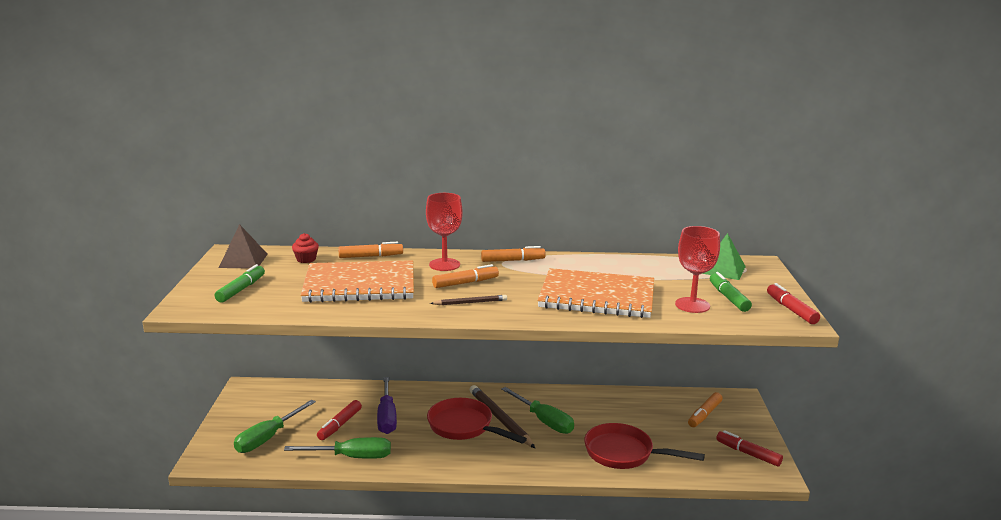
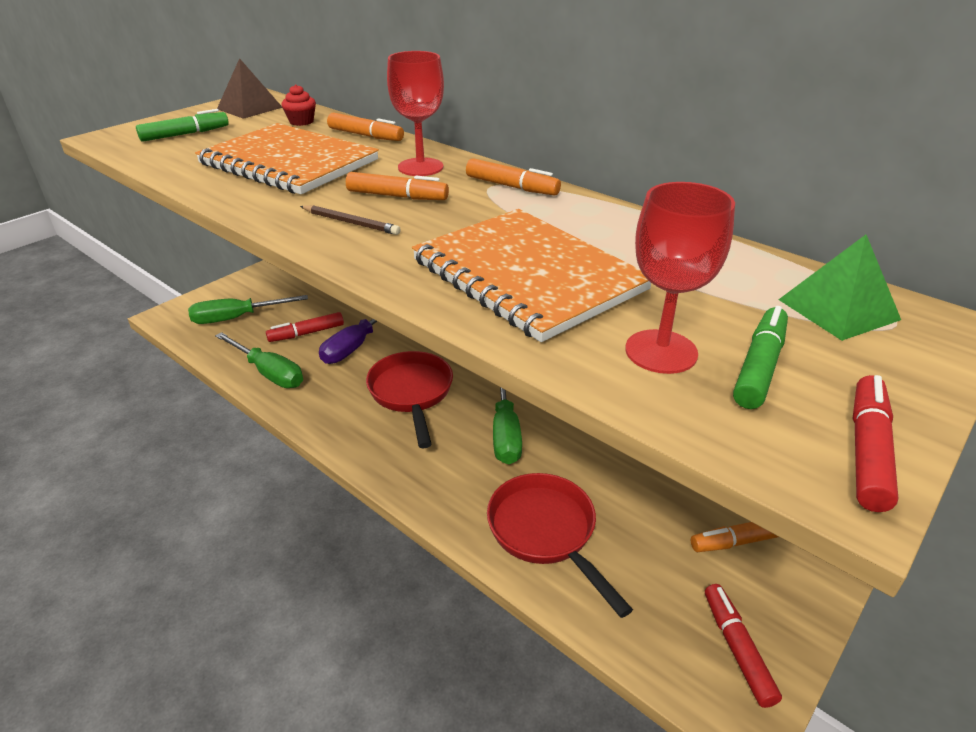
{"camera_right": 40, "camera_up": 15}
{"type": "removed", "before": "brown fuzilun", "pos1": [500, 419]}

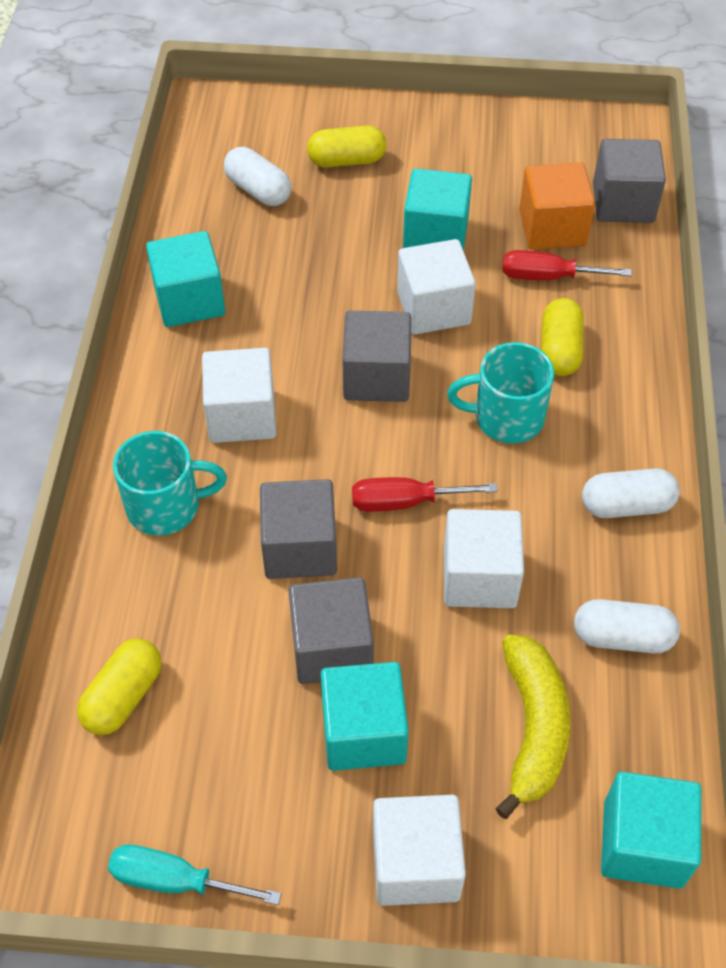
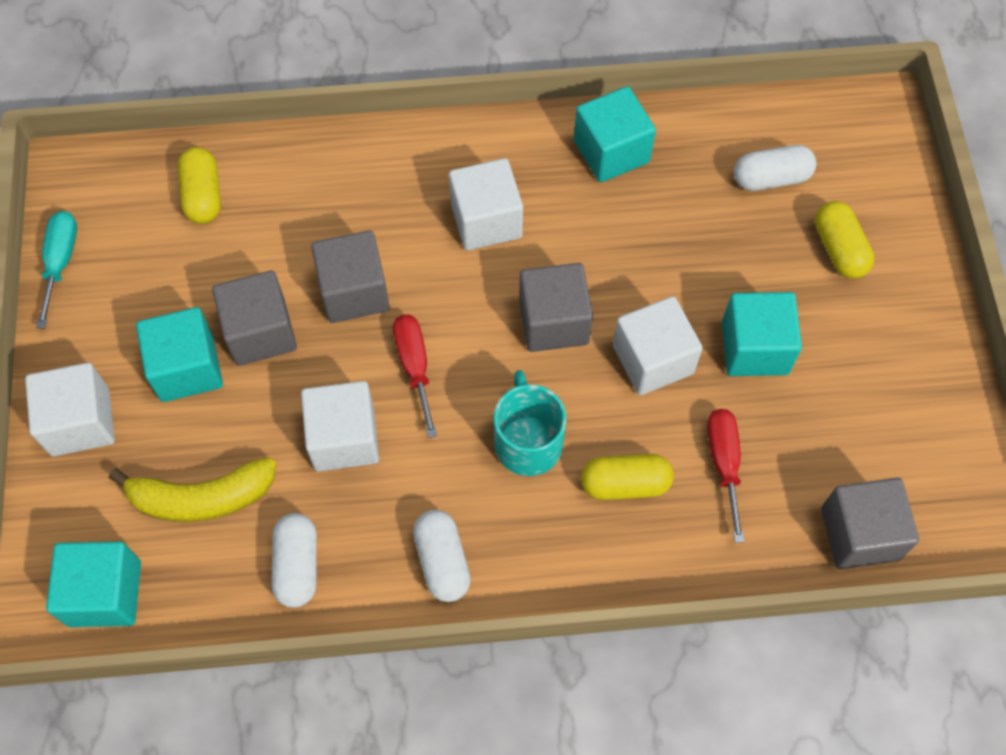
{"camera_right": 80, "camera_up": 10}
{"type": "turned", "before": "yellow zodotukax", "pos1": [123, 696], "pos2": [203, 195], "turn": 60}
{"type": "removed", "before": "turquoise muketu", "pos1": [166, 506]}
{"type": "turned", "before": "white zodotukax", "pos1": [258, 190], "pos2": [771, 178], "turn": 45}
{"type": "removed", "before": "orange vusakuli", "pos1": [552, 228]}

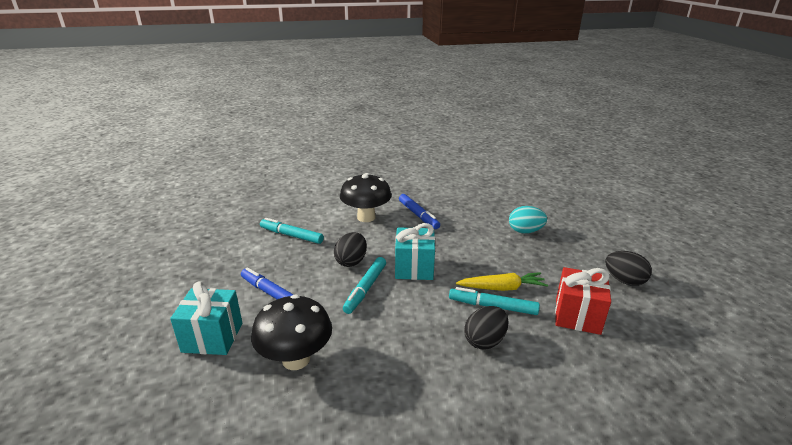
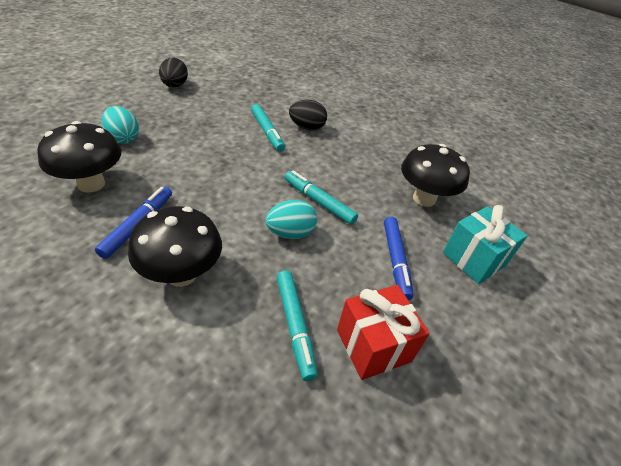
{"camera_right": -135, "camera_up": 15}
{"type": "recoloured", "before": "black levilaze", "after": "turquoise levilaze", "pos1": [351, 261], "pos2": [290, 233]}
{"type": "turned", "before": "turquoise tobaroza", "pos1": [365, 289], "pos2": [318, 202], "turn": -120}
{"type": "removed", "before": "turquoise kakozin", "pos1": [414, 268]}
{"type": "removed", "before": "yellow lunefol", "pos1": [502, 288]}
{"type": "moved", "before": "red kakozin", "pos1": [577, 316], "pos2": [373, 345]}
{"type": "added", "after": "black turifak", "pos2": [91, 184]}

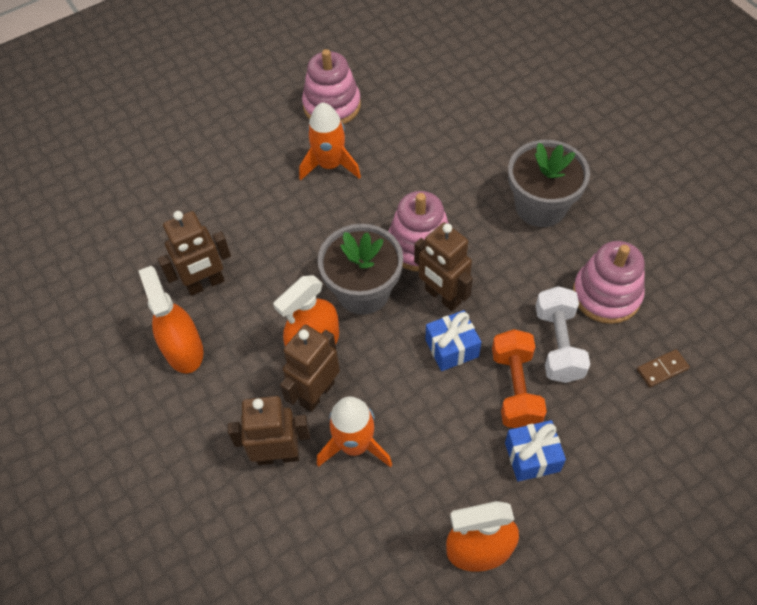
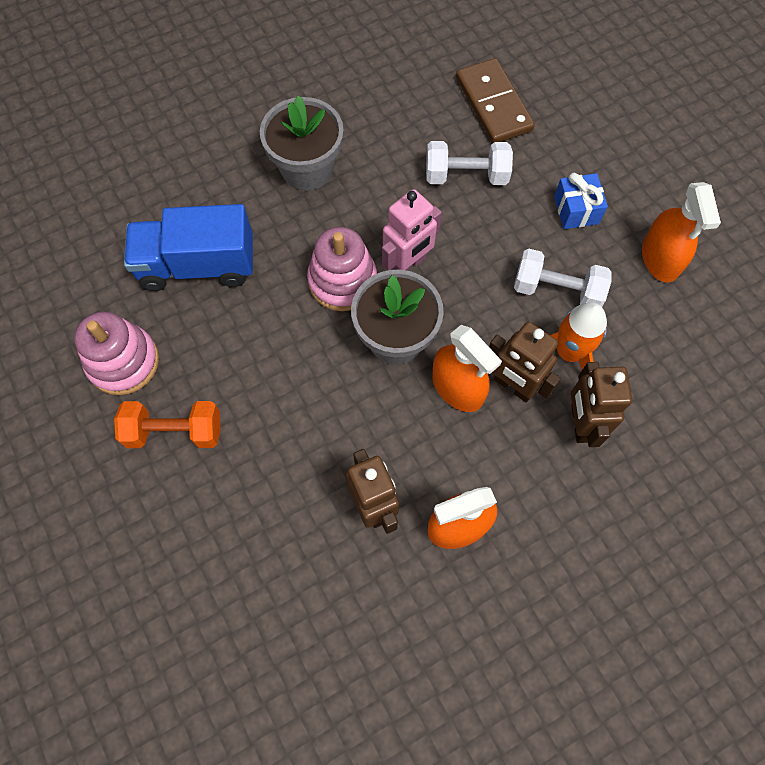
{"camera_right": -90, "camera_up": 10}
{"type": "removed", "before": "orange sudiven", "pos1": [330, 165]}
{"type": "recoloured", "before": "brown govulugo", "after": "pink govulugo", "pos1": [442, 296], "pos2": [408, 265]}
{"type": "removed", "before": "blue kakozin", "pos1": [452, 348]}
{"type": "moved", "before": "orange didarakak", "pos1": [515, 388], "pos2": [175, 431]}
{"type": "removed", "before": "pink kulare", "pos1": [606, 295]}
{"type": "resized", "before": "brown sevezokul", "pos1": [662, 369], "pos2": [493, 104], "scale": 2.22}
{"type": "added", "after": "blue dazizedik", "pos2": [198, 265]}
{"type": "added", "after": "white didarakak", "pos2": [557, 290]}

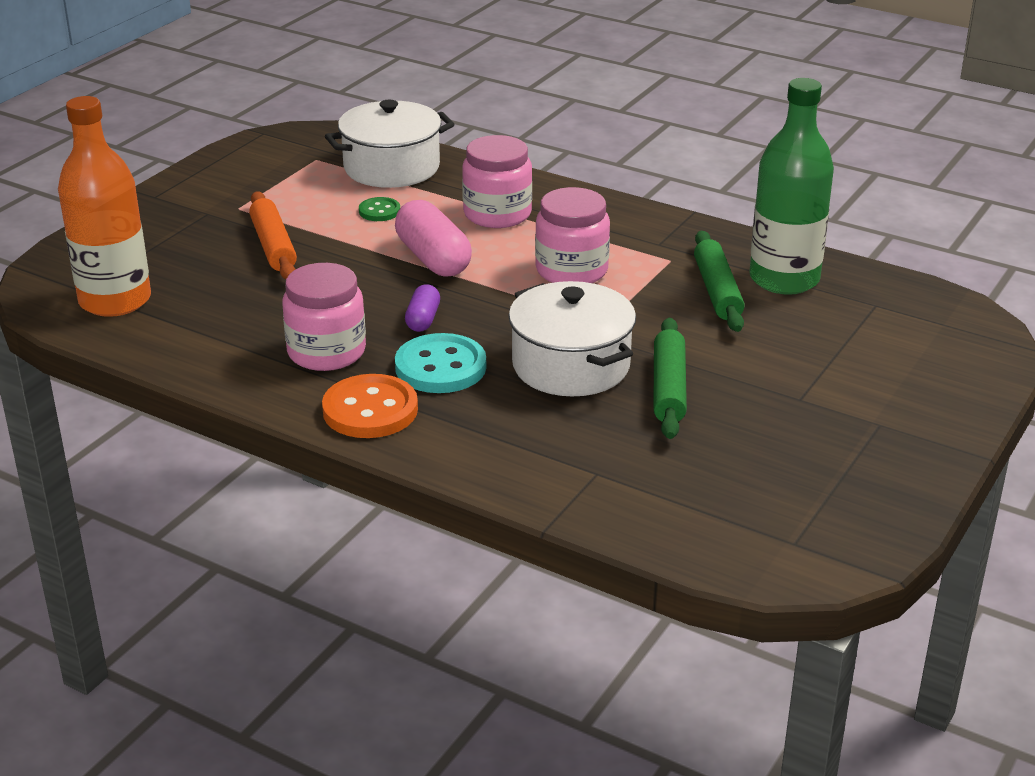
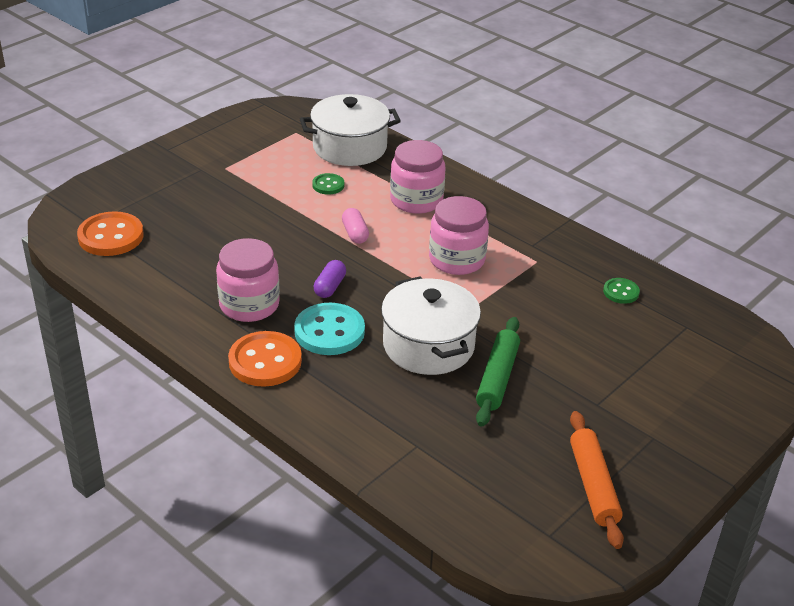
{"camera_right": 10, "camera_up": 5}
{"type": "replaced", "before": "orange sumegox", "after": "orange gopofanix", "pos1": [115, 300], "pos2": [111, 236]}
{"type": "moved", "before": "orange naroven", "pos1": [273, 246], "pos2": [593, 485]}
{"type": "resized", "before": "pink zodotukax", "pos1": [433, 259], "pos2": [355, 233], "scale": 0.54}
{"type": "removed", "before": "green naroven", "pos1": [717, 291]}
{"type": "replaced", "before": "green sumegox", "after": "green gopofanix", "pos1": [784, 279], "pos2": [621, 292]}

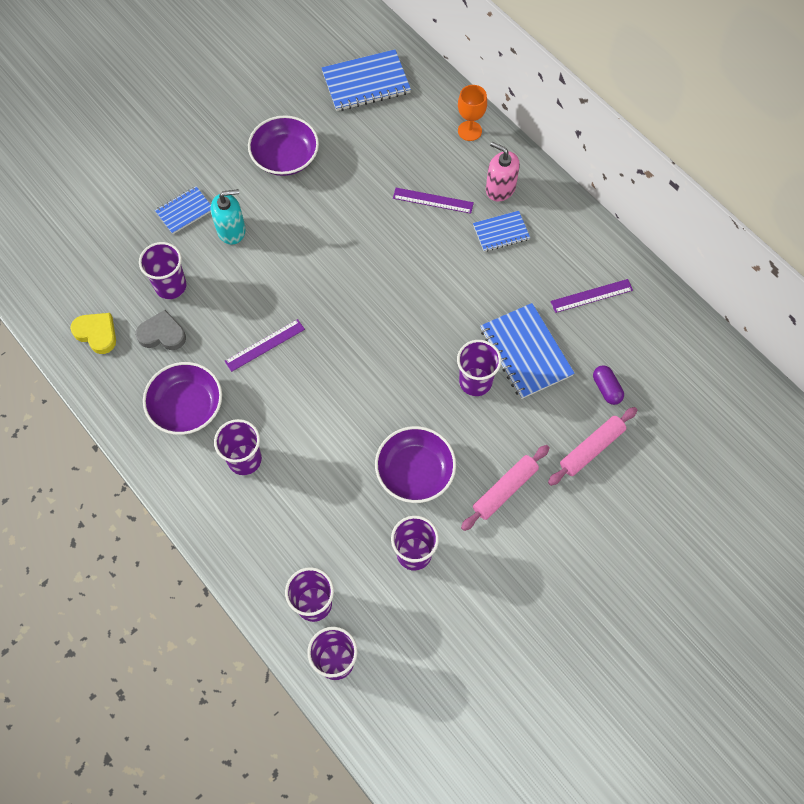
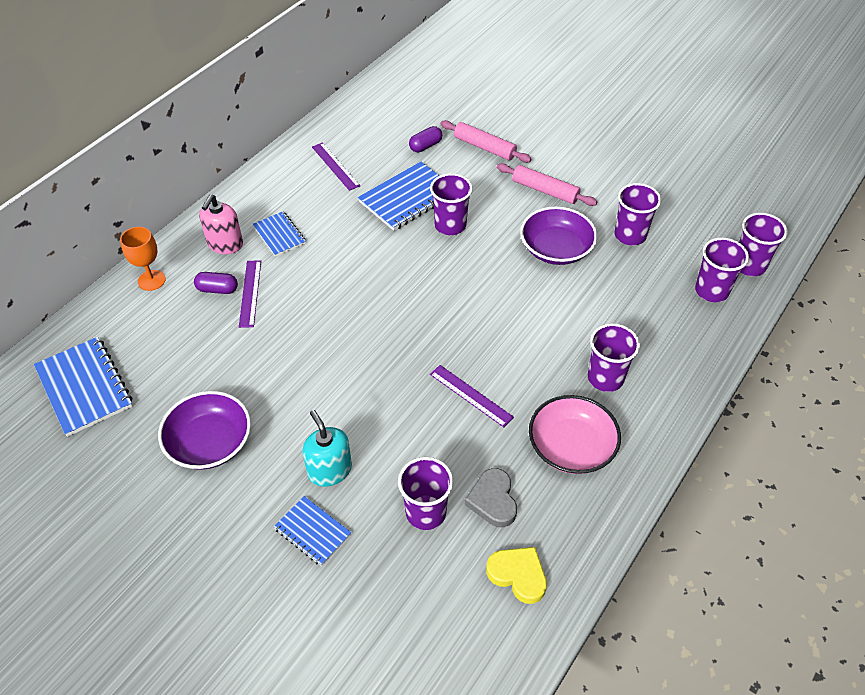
{"camera_right": -105, "camera_up": -15}
{"type": "turned", "before": "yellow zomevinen", "pos1": [97, 334], "pos2": [518, 575], "turn": 105}
{"type": "recoloured", "before": "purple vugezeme", "after": "pink vugezeme", "pos1": [186, 406], "pos2": [571, 447]}
{"type": "added", "after": "purple zodotukax", "pos2": [217, 289]}

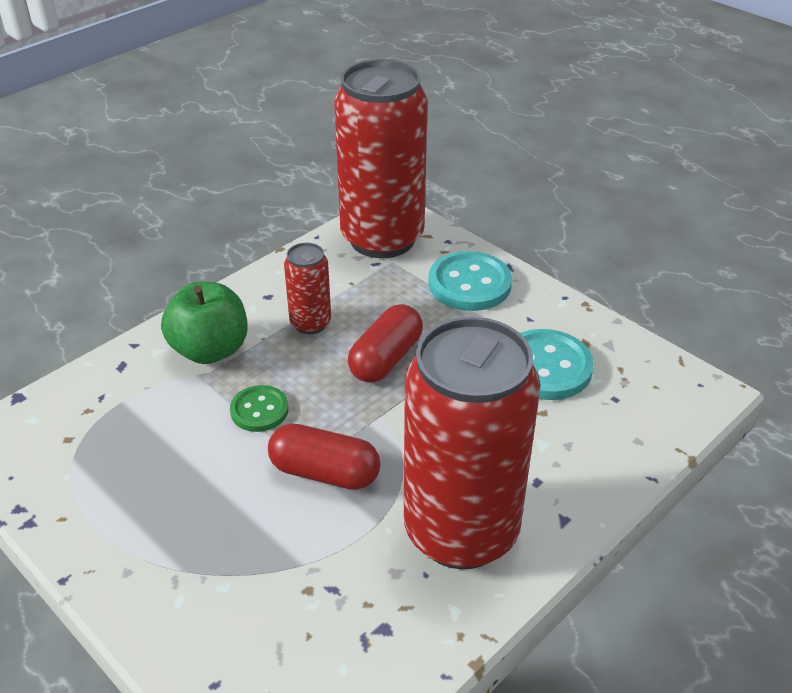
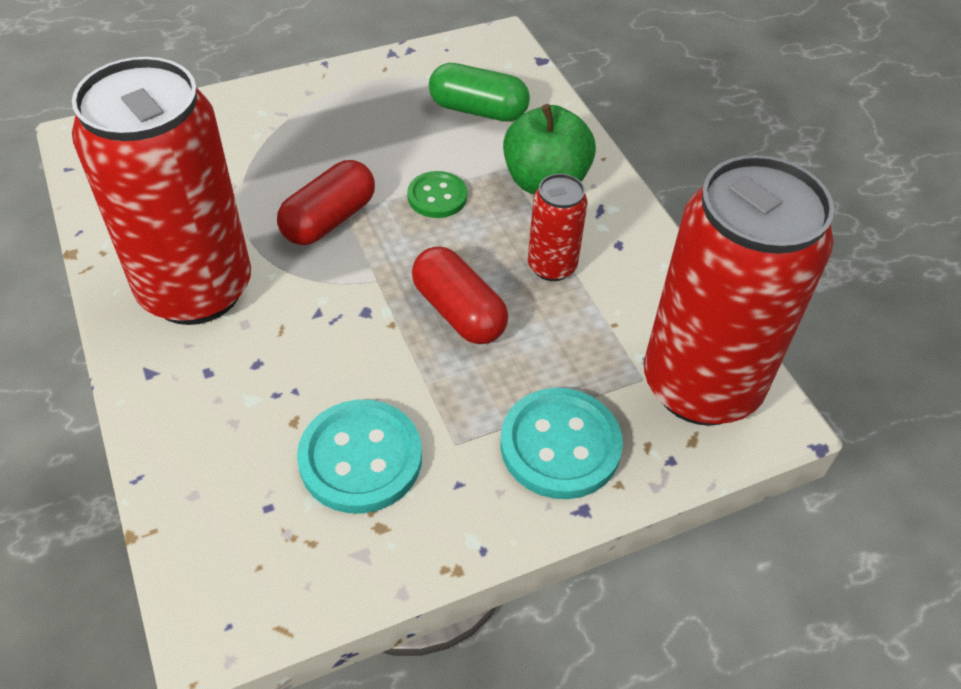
{"camera_right": 110, "camera_up": 10}
{"type": "added", "after": "green zodotukax", "pos2": [478, 110]}

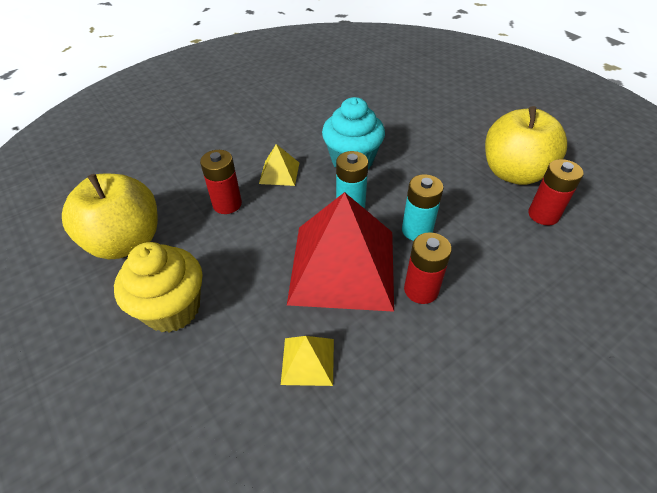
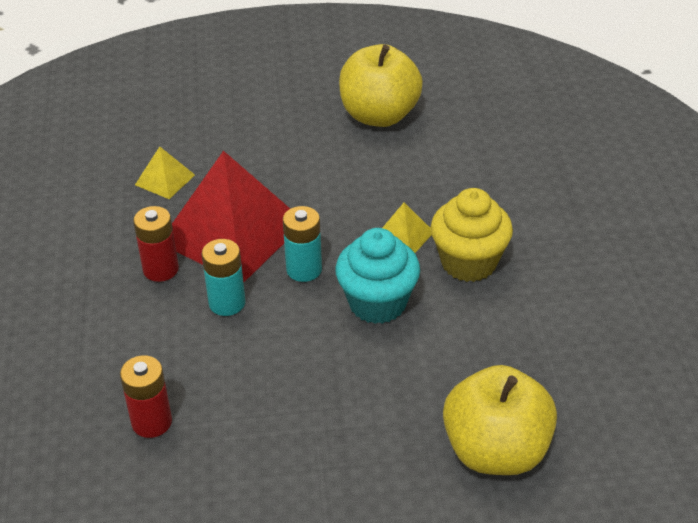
{"camera_right": 120, "camera_up": -5}
{"type": "moved", "before": "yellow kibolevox", "pos1": [172, 309], "pos2": [468, 262]}
{"type": "removed", "before": "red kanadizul", "pos1": [227, 204]}
{"type": "moved", "before": "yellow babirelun", "pos1": [513, 173], "pos2": [496, 451]}

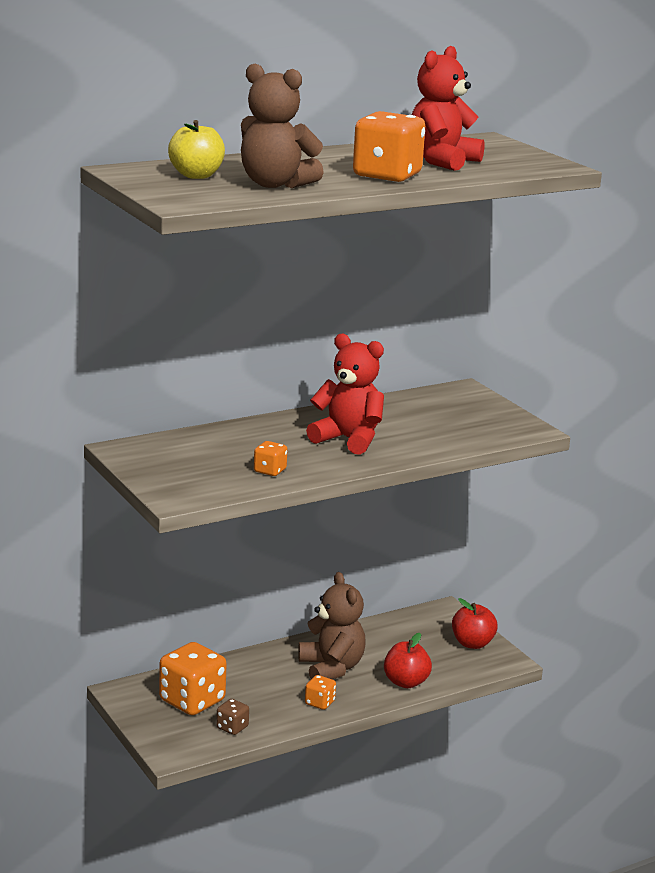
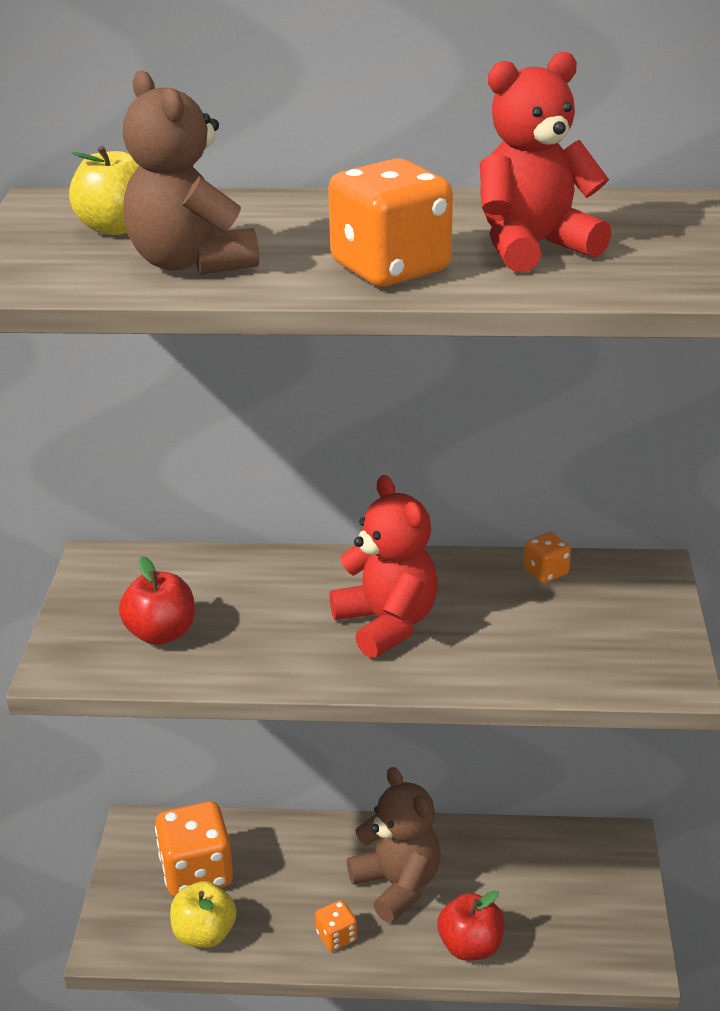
{"camera_right": 35, "camera_up": 10}
{"type": "replaced", "before": "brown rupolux", "after": "yellow babirelun", "pos1": [232, 727], "pos2": [204, 934]}
{"type": "moved", "before": "orange rupolux", "pos1": [270, 471], "pos2": [546, 572]}
{"type": "turned", "before": "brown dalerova", "pos1": [331, 668], "pos2": [397, 885], "turn": -45}
{"type": "moved", "before": "red babirelun", "pos1": [472, 643], "pos2": [161, 634]}

